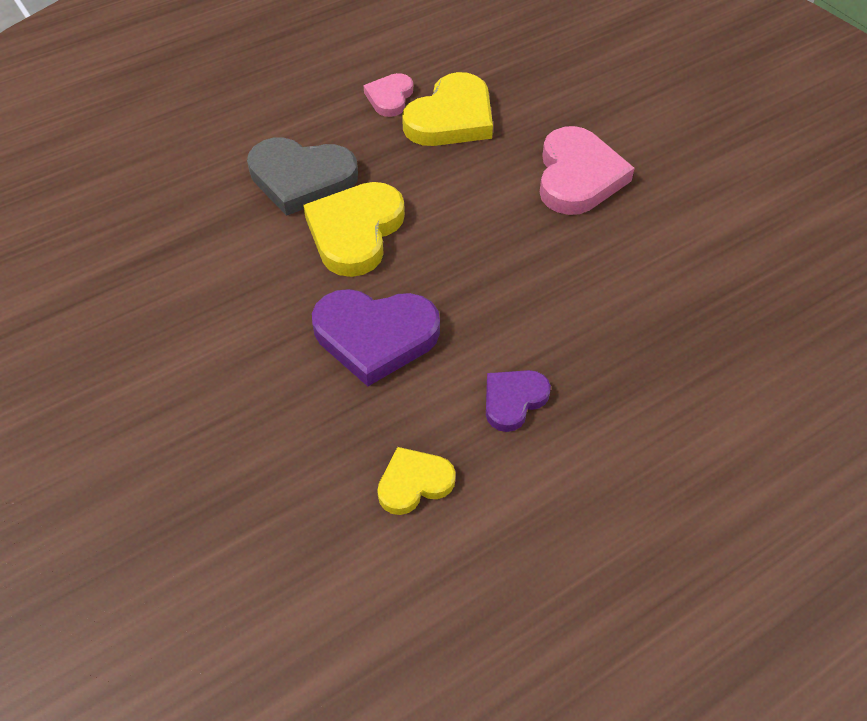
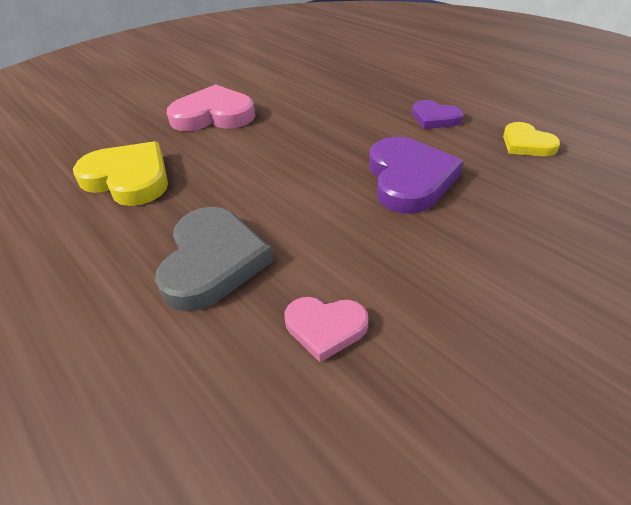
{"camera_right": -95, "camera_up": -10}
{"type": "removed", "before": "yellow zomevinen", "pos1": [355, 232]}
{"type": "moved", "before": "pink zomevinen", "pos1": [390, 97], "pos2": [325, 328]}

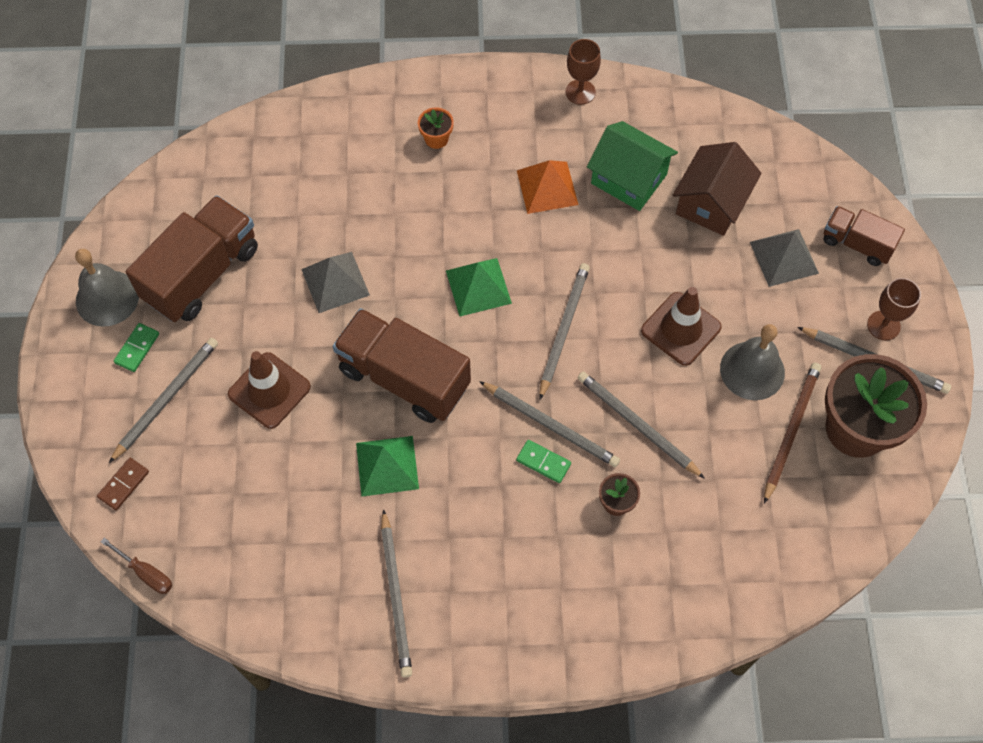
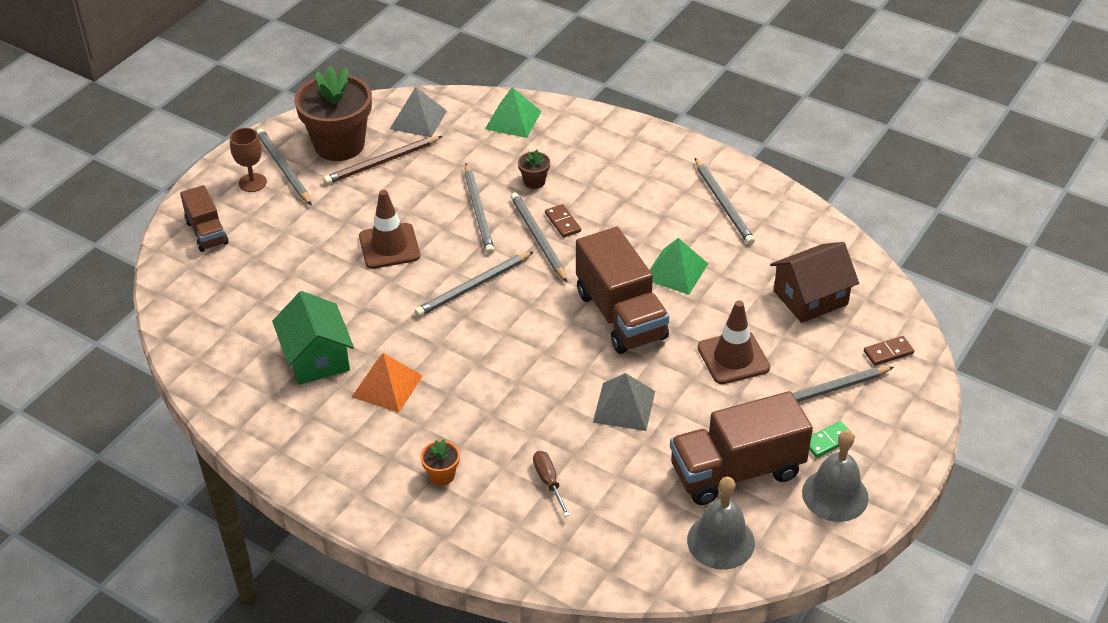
{"camera_right": -145, "camera_up": -20}
{"type": "moved", "before": "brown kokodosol", "pos1": [146, 573], "pos2": [549, 482]}
{"type": "turned", "before": "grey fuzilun", "pos1": [396, 596], "pos2": [723, 204], "turn": 135}
{"type": "moved", "before": "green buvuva", "pos1": [478, 287], "pos2": [513, 120]}
{"type": "recoloured", "before": "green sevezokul", "after": "brown sevezokul", "pos1": [543, 462], "pos2": [562, 222]}
{"type": "removed", "before": "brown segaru", "pos1": [580, 92]}
{"type": "moved", "before": "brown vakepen", "pos1": [711, 203], "pos2": [810, 298]}
{"type": "moved", "before": "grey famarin", "pos1": [752, 370], "pos2": [720, 541]}
{"type": "moved", "before": "grey buvuva", "pos1": [783, 257], "pos2": [418, 119]}

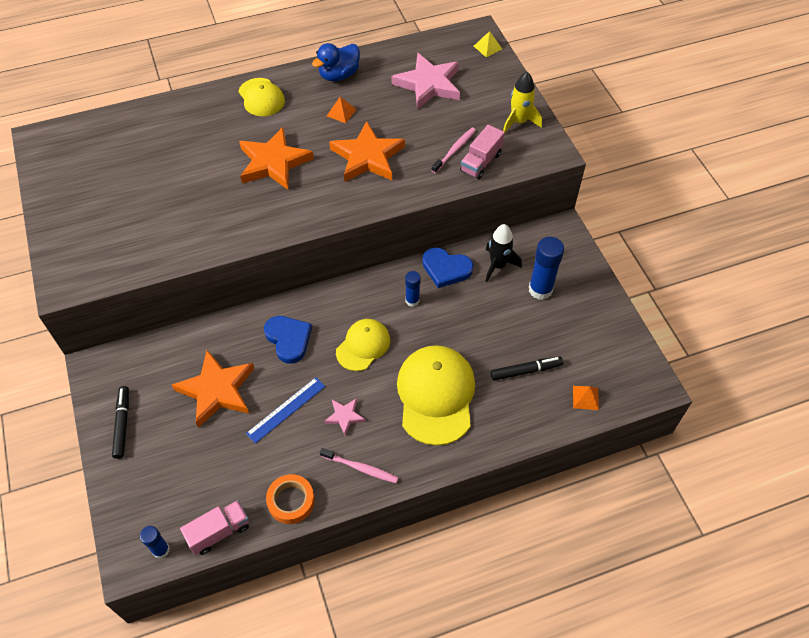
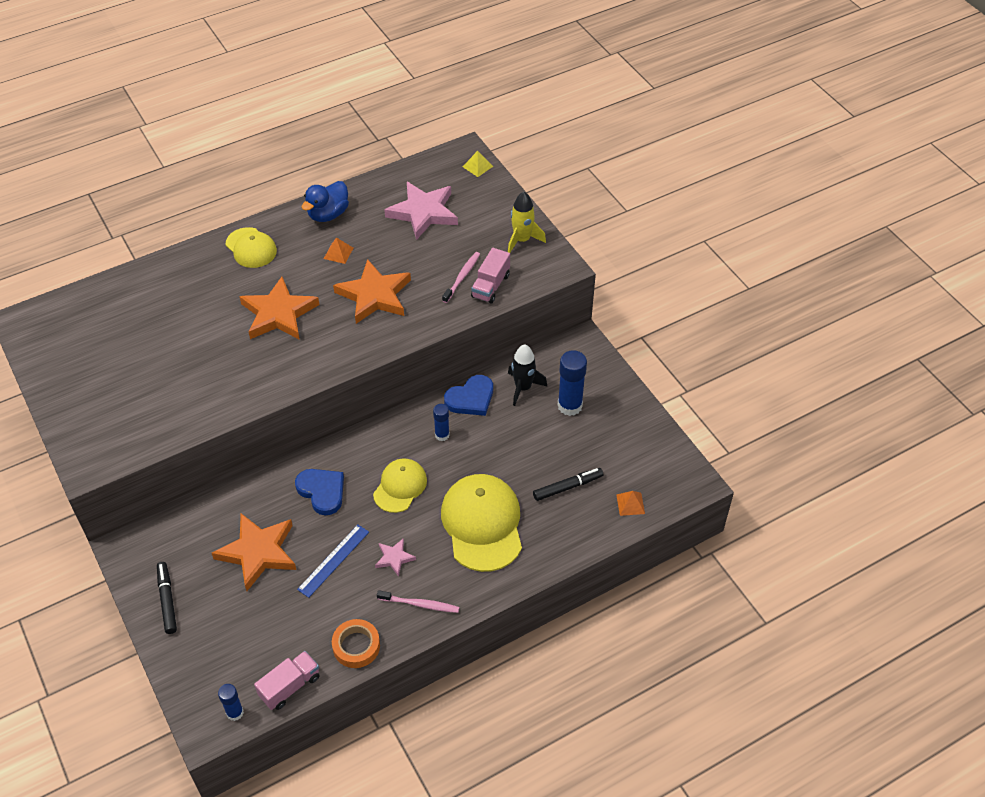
{"camera_right": -10, "camera_up": -5}
{"type": "turned", "before": "blue zomevinen", "pos1": [446, 269], "pos2": [471, 398], "turn": -45}

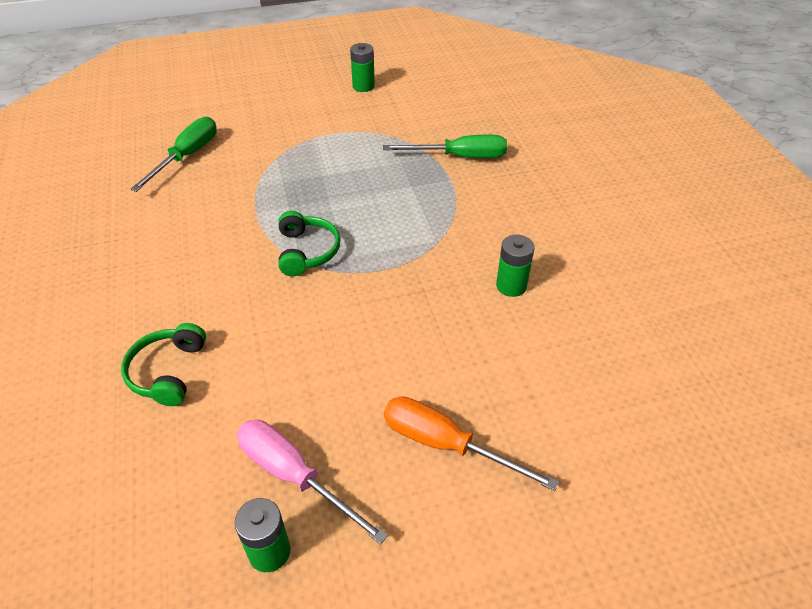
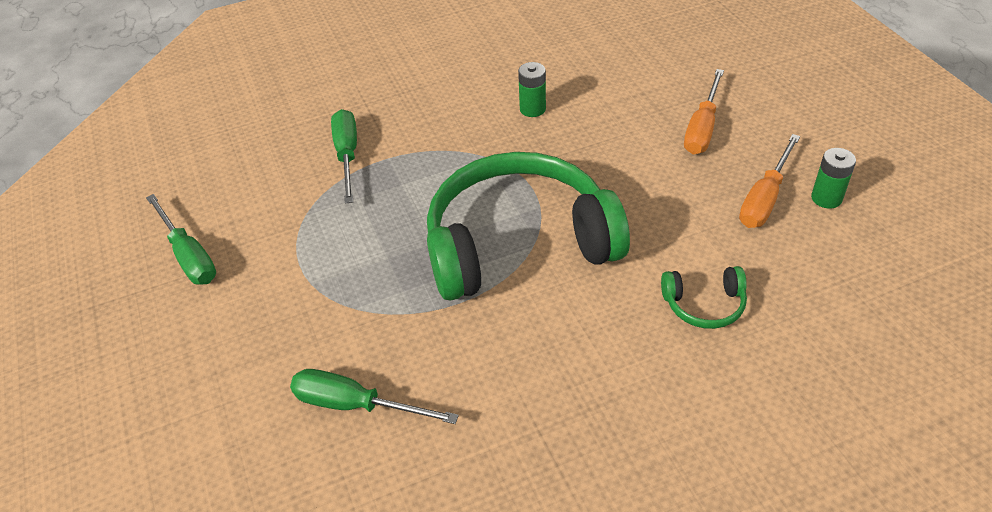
{"camera_right": -95, "camera_up": 0}
{"type": "recoloured", "before": "pink kokodosol", "after": "orange kokodosol", "pos1": [294, 476], "pos2": [765, 198]}
{"type": "resized", "before": "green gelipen", "pos1": [307, 251], "pos2": [518, 243], "scale": 2.48}
{"type": "replaced", "before": "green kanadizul", "after": "green kokodosol", "pos1": [363, 86], "pos2": [188, 255]}

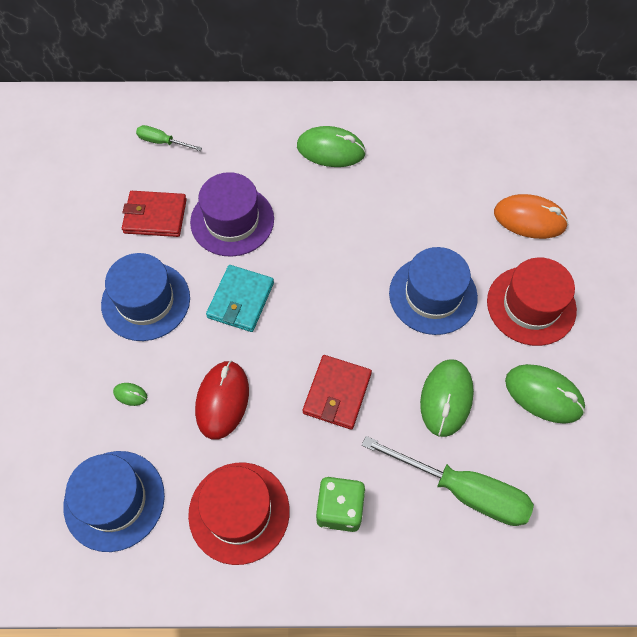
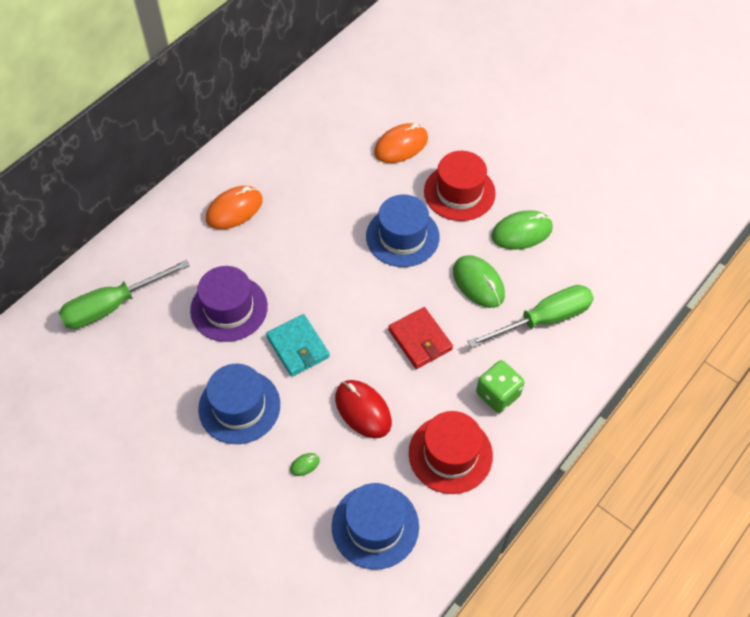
{"camera_right": -50, "camera_up": -5}
{"type": "removed", "before": "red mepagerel", "pos1": [155, 216]}
{"type": "resized", "before": "green kokodosol", "pos1": [162, 142], "pos2": [113, 306], "scale": 2.01}
{"type": "recoloured", "before": "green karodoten", "after": "orange karodoten", "pos1": [331, 150], "pos2": [234, 210]}

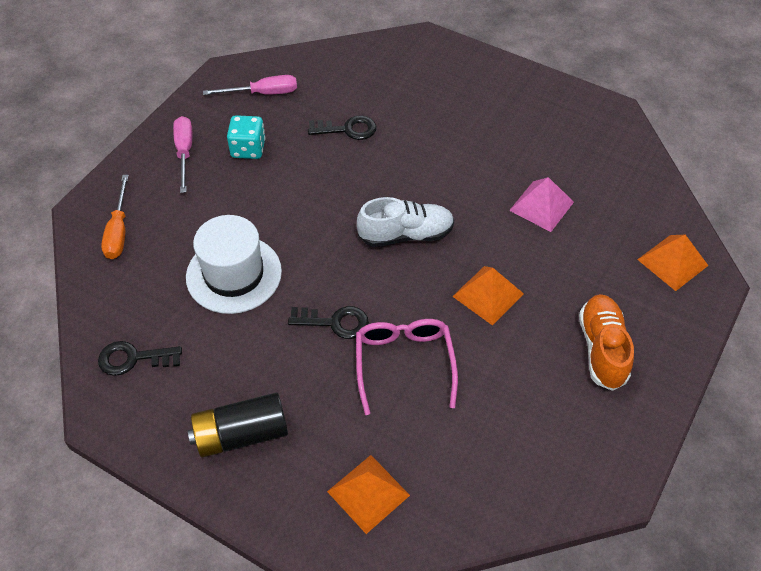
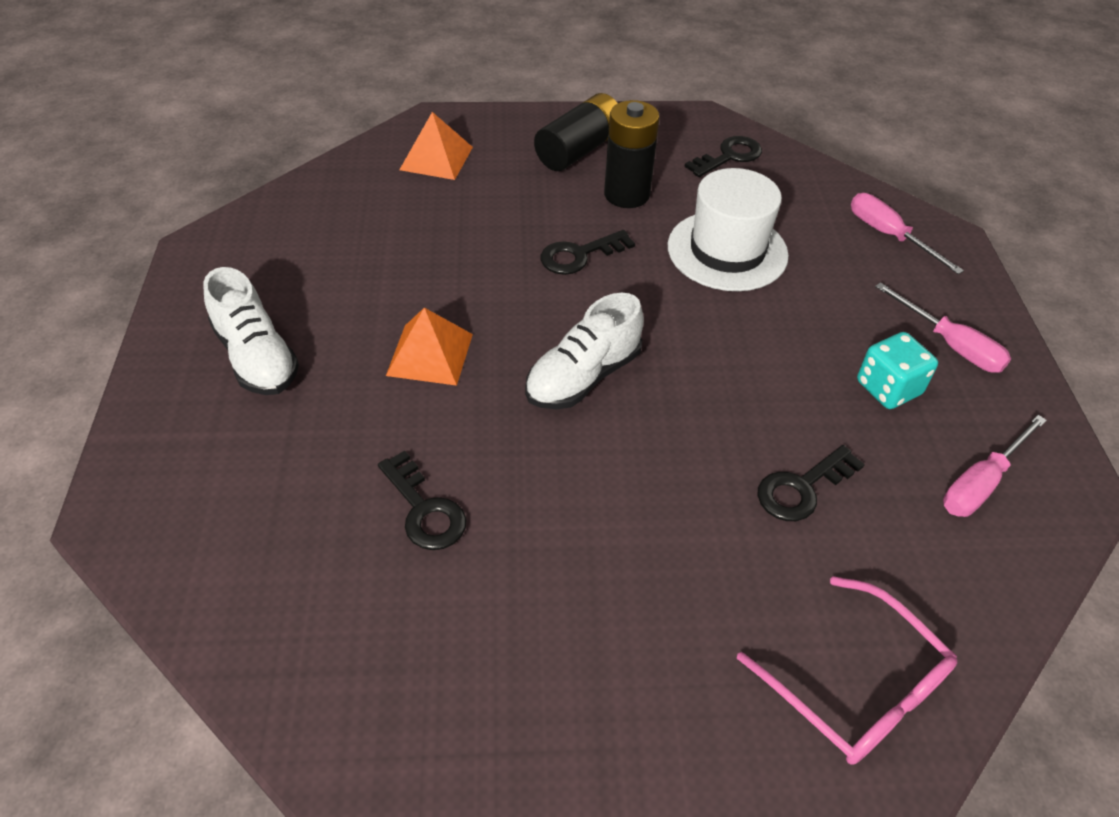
{"camera_right": 145, "camera_up": -5}
{"type": "recoloured", "before": "orange kokodosol", "after": "pink kokodosol", "pos1": [118, 231], "pos2": [889, 235]}
{"type": "moved", "before": "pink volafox", "pos1": [404, 364], "pos2": [855, 685]}
{"type": "replaced", "before": "pink buvuva", "after": "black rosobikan", "pos1": [541, 206], "pos2": [424, 510]}
{"type": "recoloured", "before": "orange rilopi", "after": "white rilopi", "pos1": [602, 349], "pos2": [256, 357]}
{"type": "removed", "before": "orange buvuva", "pos1": [672, 262]}
{"type": "added", "after": "black kanadizul", "pos2": [626, 194]}

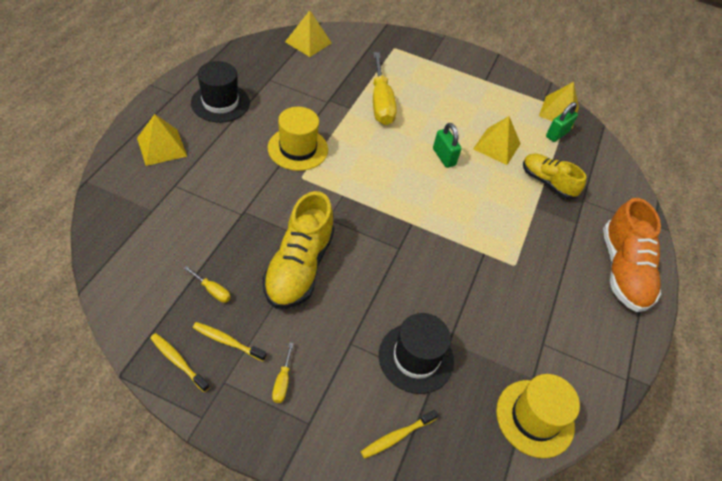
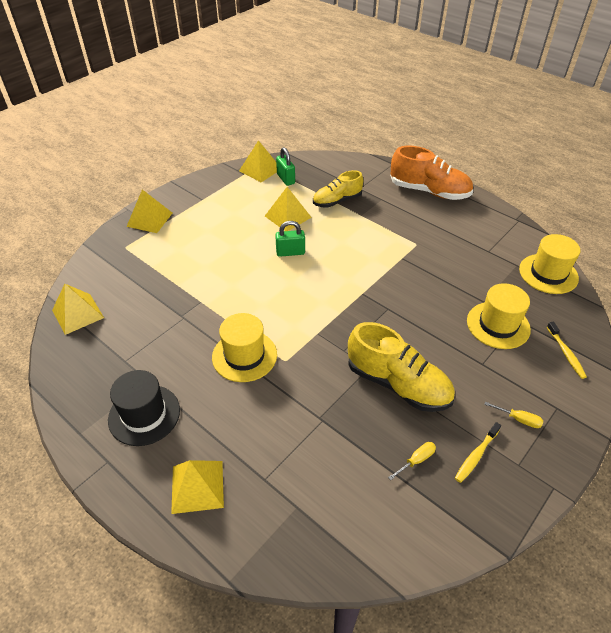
{"camera_right": -65, "camera_up": -5}
{"type": "removed", "before": "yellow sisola", "pos1": [178, 361]}
{"type": "removed", "before": "yellow kokodosol", "pos1": [381, 102]}
{"type": "recoloured", "before": "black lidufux", "after": "yellow lidufux", "pos1": [416, 357], "pos2": [498, 325]}
{"type": "added", "after": "yellow buvuva", "pos2": [149, 219]}

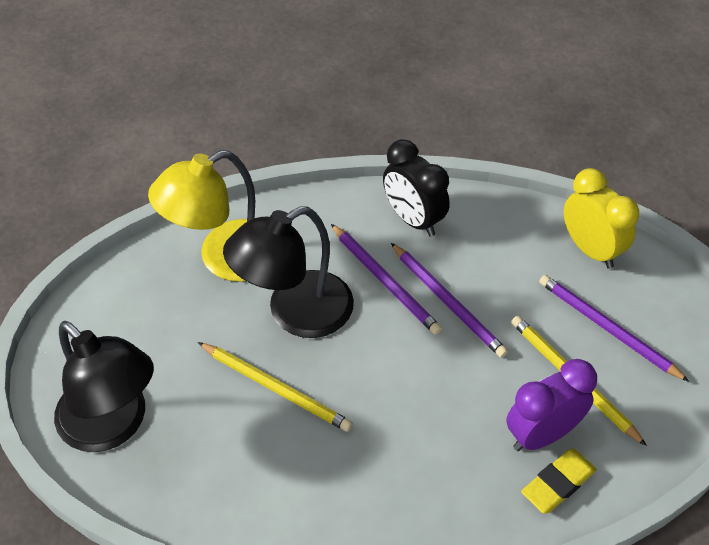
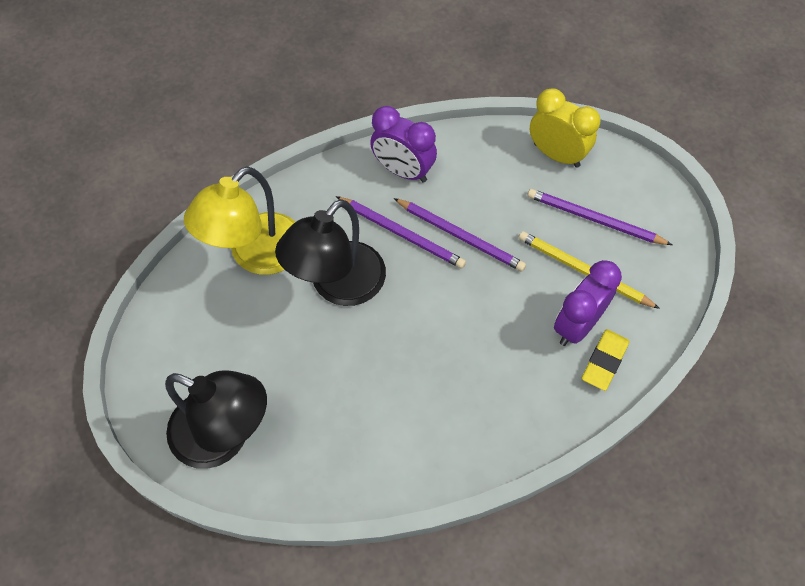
{"camera_right": -20, "camera_up": 10}
{"type": "removed", "before": "yellow fuzilun", "pos1": [276, 388]}
{"type": "recoloured", "before": "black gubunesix", "after": "purple gubunesix", "pos1": [413, 219], "pos2": [403, 171]}

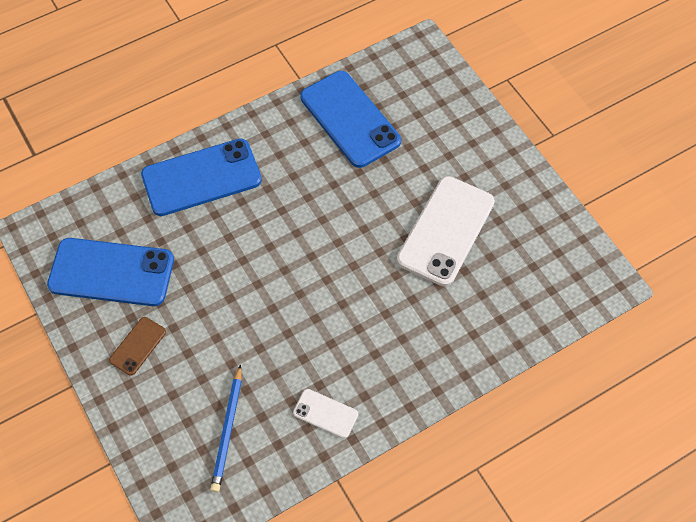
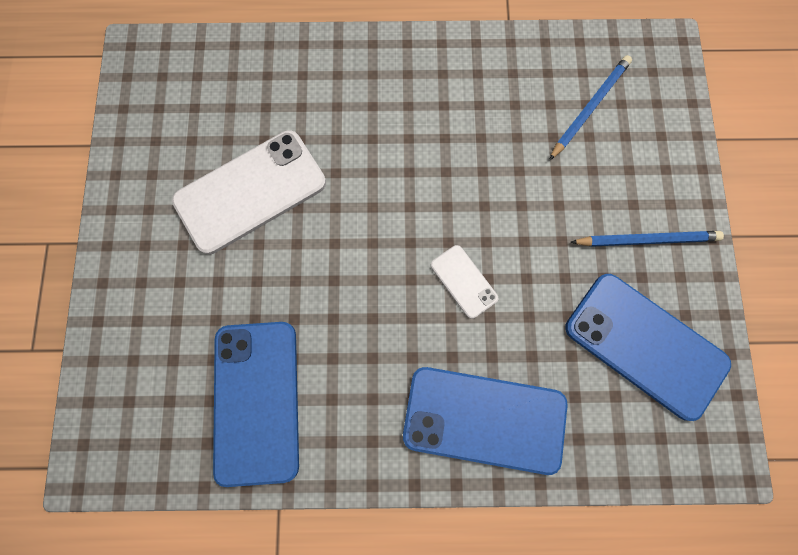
{"camera_right": -150, "camera_up": 15}
{"type": "replaced", "before": "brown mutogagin", "after": "blue fuzilun", "pos1": [138, 346], "pos2": [647, 239]}
{"type": "moved", "before": "white mutogagin", "pos1": [325, 413], "pos2": [463, 281]}

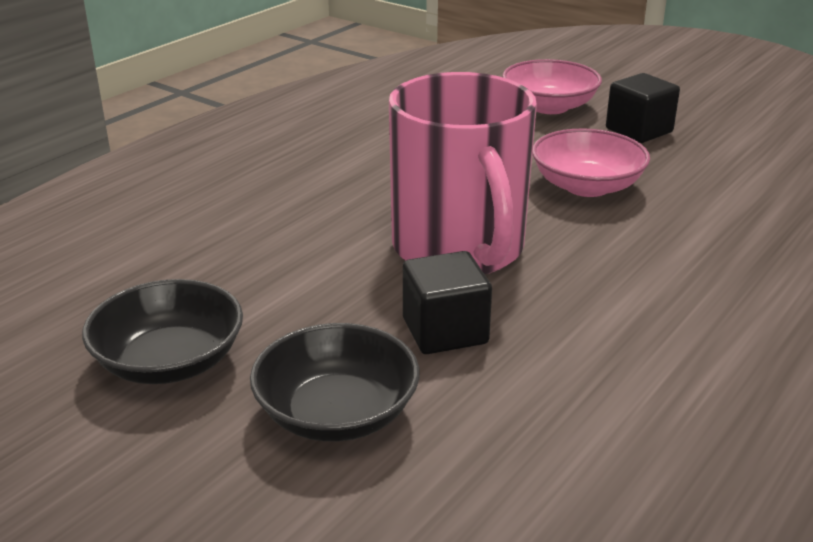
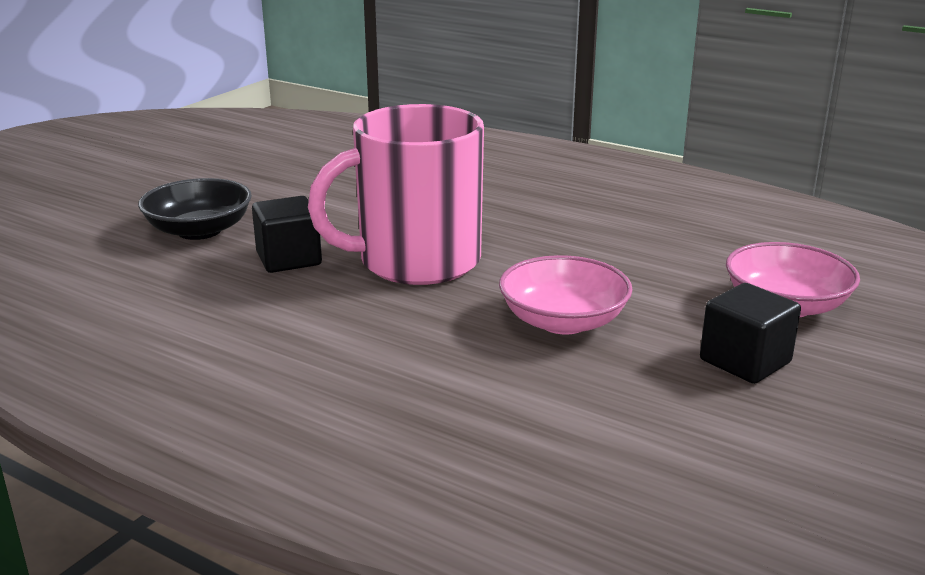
{"camera_right": 85, "camera_up": -5}
{"type": "removed", "before": "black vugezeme", "pos1": [170, 362]}

